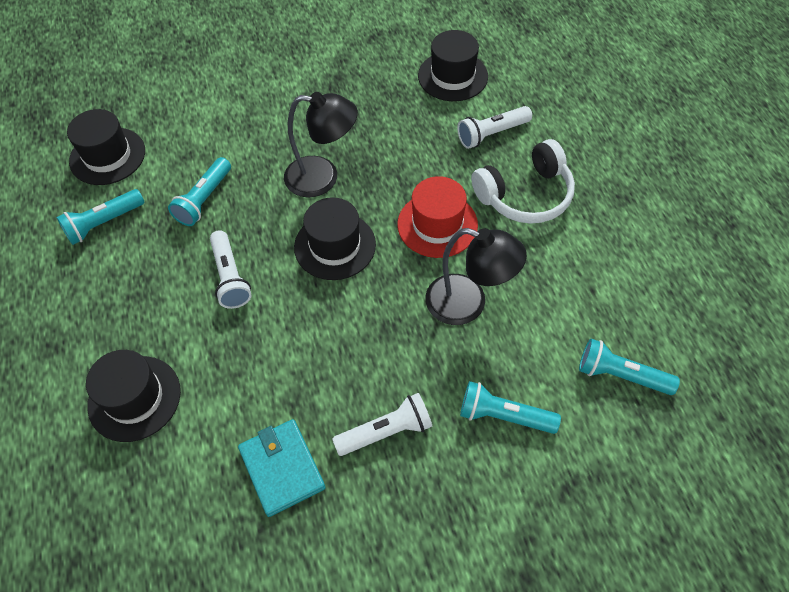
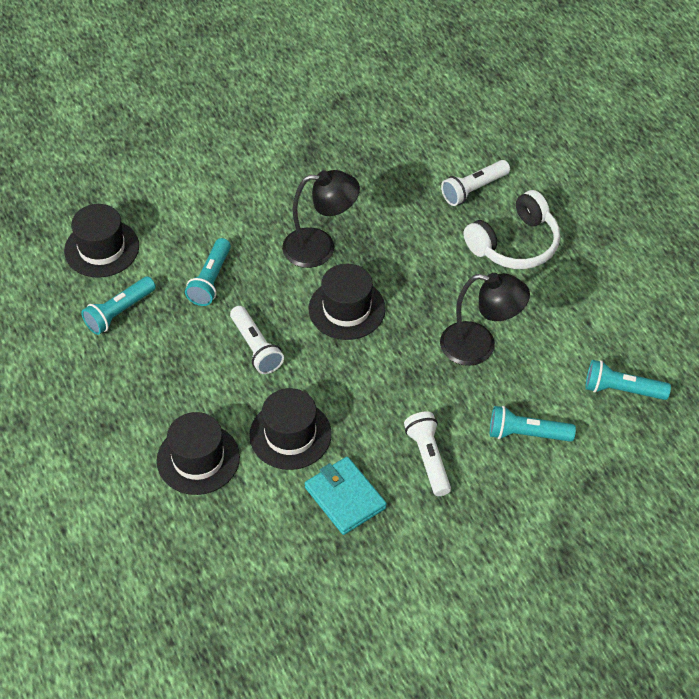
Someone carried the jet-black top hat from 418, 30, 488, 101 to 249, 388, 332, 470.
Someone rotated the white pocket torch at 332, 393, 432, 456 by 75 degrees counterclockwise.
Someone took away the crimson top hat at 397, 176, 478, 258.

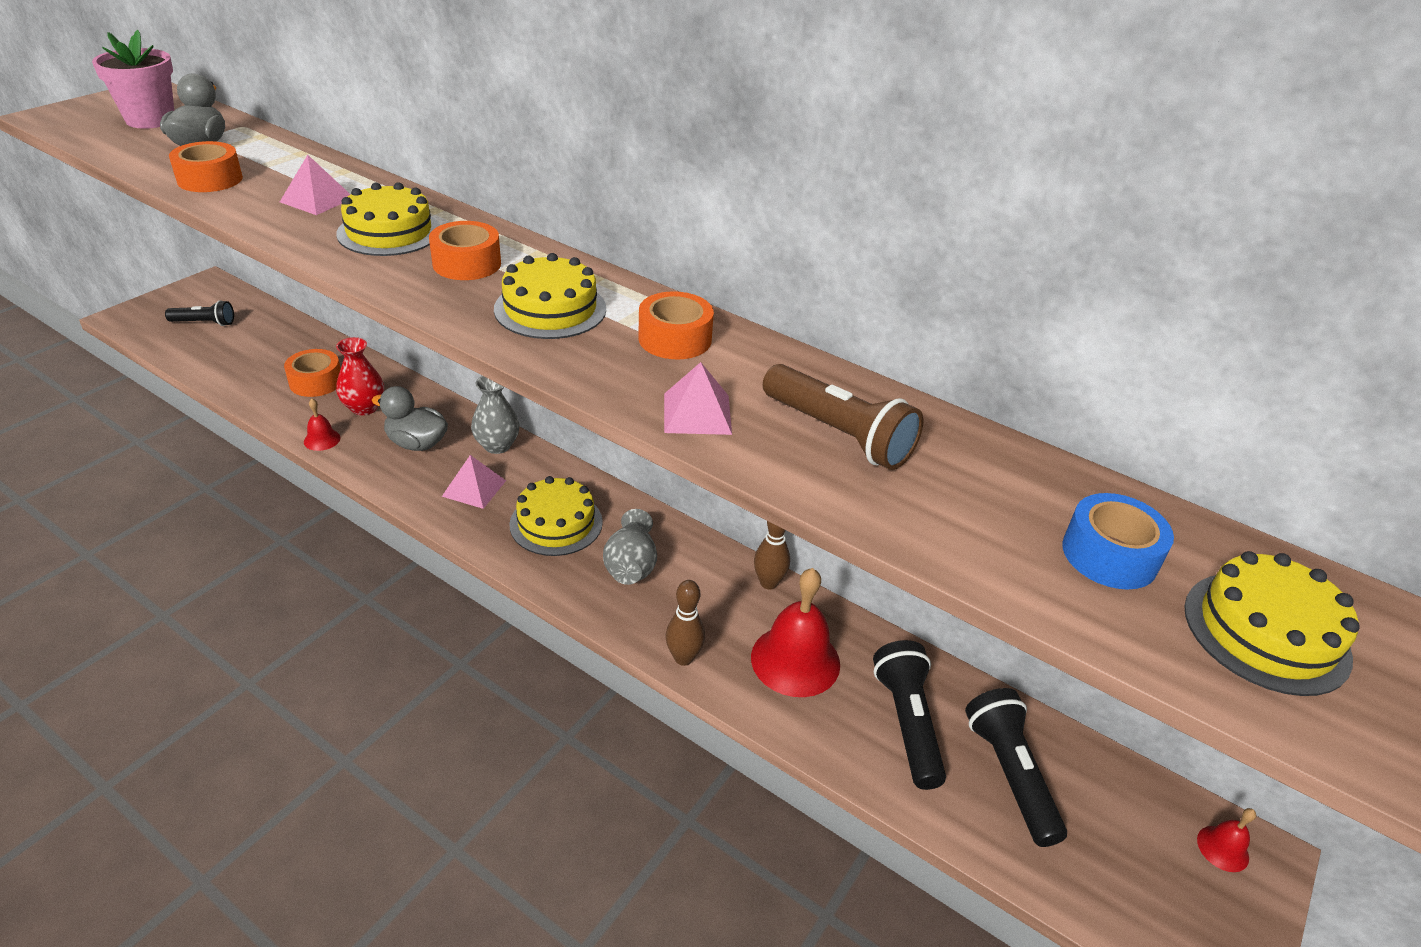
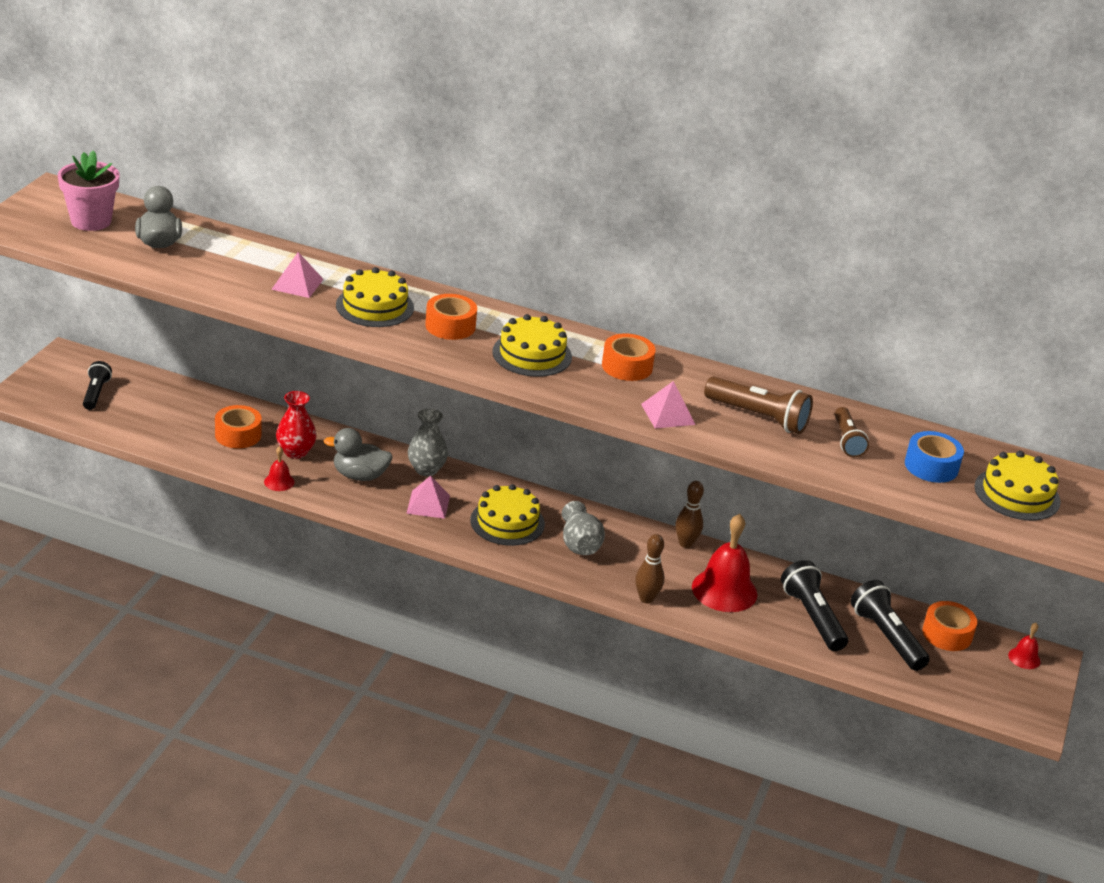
Someone rotated the jet-black pocket torch at 165, 300, 234, 326 by 75 degrees counterclockwise.
Someone put down the russet pocket torch at 835, 407, 869, 457.
Someone carried the orange-coloured tape from 169, 141, 243, 192 to 922, 601, 977, 651.

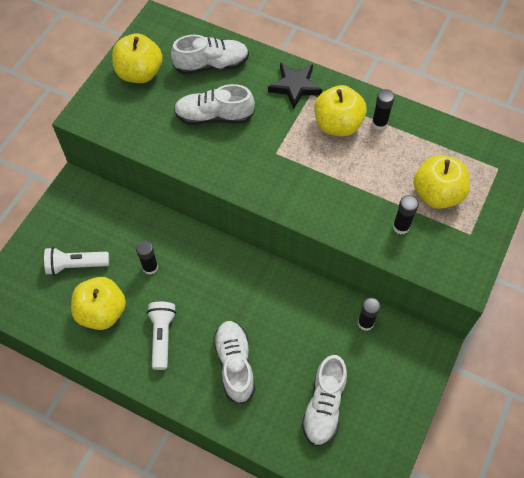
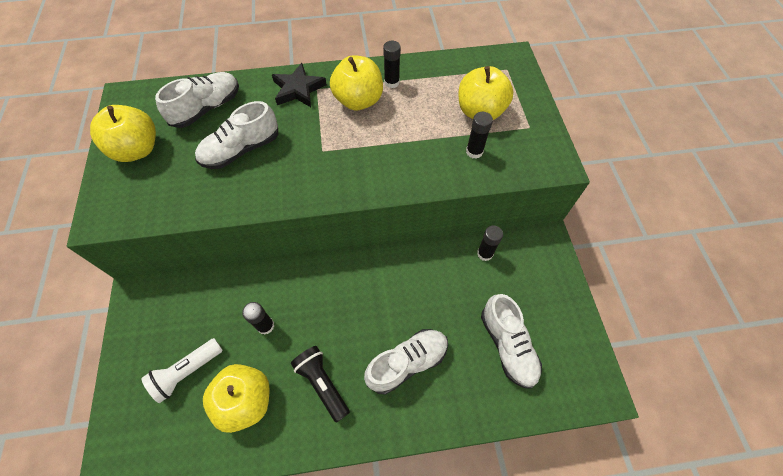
Someone repainted the white pocket torch at 147, 302, 176, 370, which became the jet-black pocket torch at 291, 346, 350, 423.
Someone rotated the white shoe at 213, 321, 255, 404 by 105 degrees clockwise.

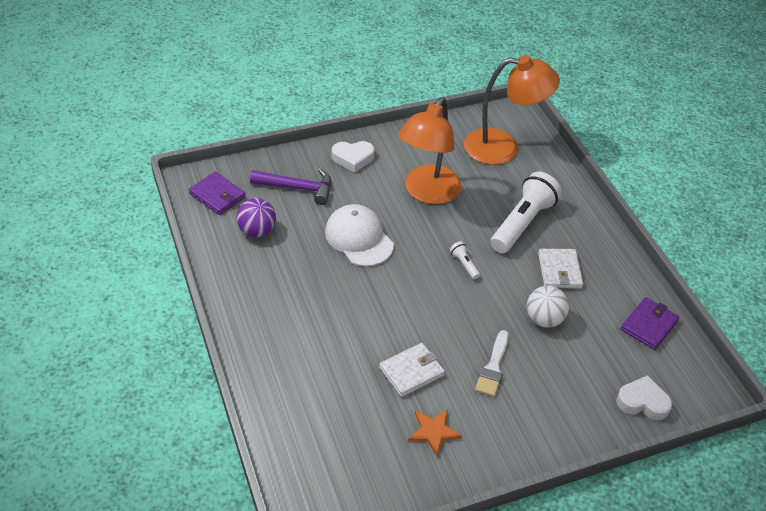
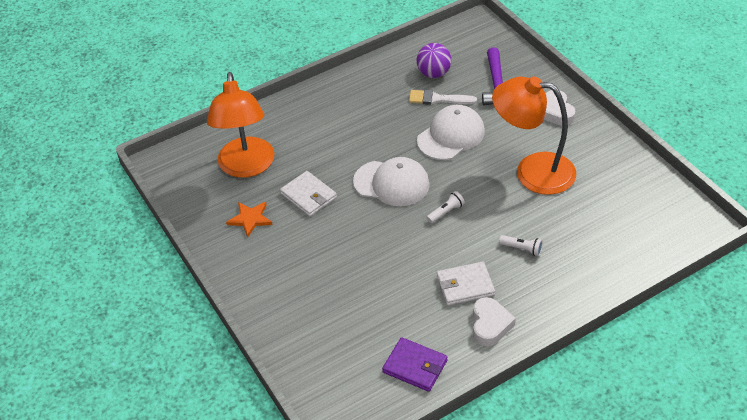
Someone carried the orange-coloured desk lamp from 464, 55, 560, 165 to 207, 72, 274, 178.
Someone put down the white baseball cap at 353, 157, 430, 206.
Someone carried the white paintbrush from 475, 330, 509, 397 to 409, 89, 477, 105.
Someone carried the white love heart from 616, 375, 672, 420 to 473, 297, 516, 346.
Someone scaled the white pocket torch at 490, 172, 561, 253 by 0.42.
Someone took away the royal purple card wallet at 189, 172, 246, 215.
Someone took away the white sphere at 527, 286, 569, 328.

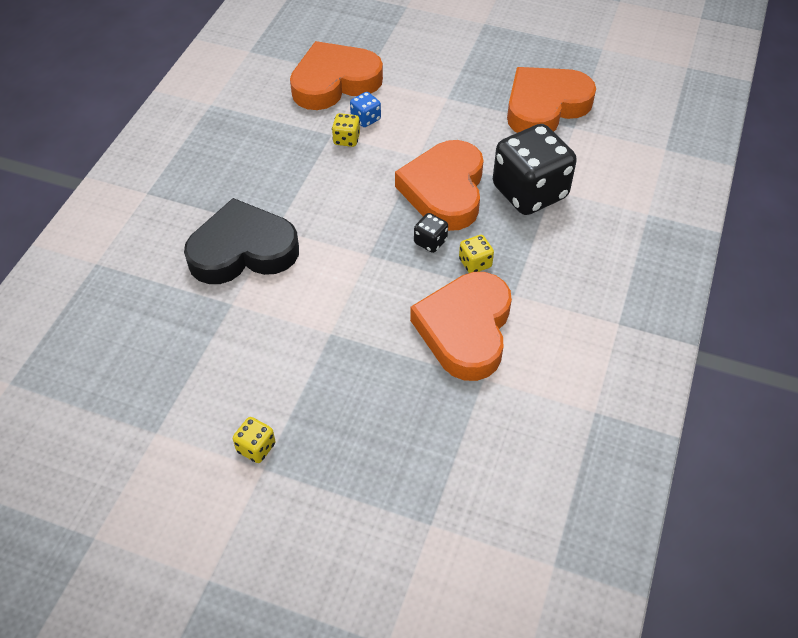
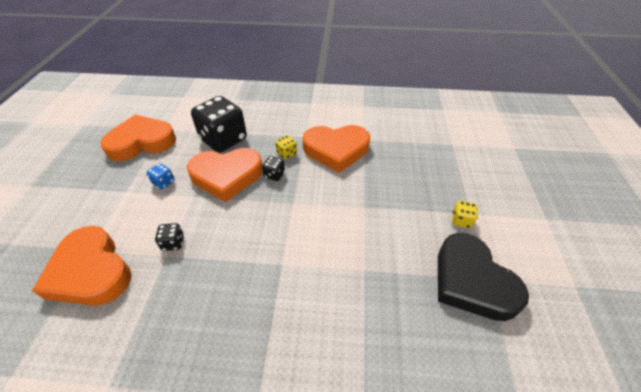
Someone rotated the orange-coloured love heart at 507, 67, 596, 133 by 120 degrees clockwise.
Someone carried the royal blue dice from 350, 92, 381, 127 to 146, 163, 175, 190.
Someone repainted the yellow dice at 332, 113, 360, 147, which became the jet-black dice at 155, 223, 184, 251.
Someone carried the jet-black love heart from 184, 198, 299, 284 to 438, 233, 529, 321.

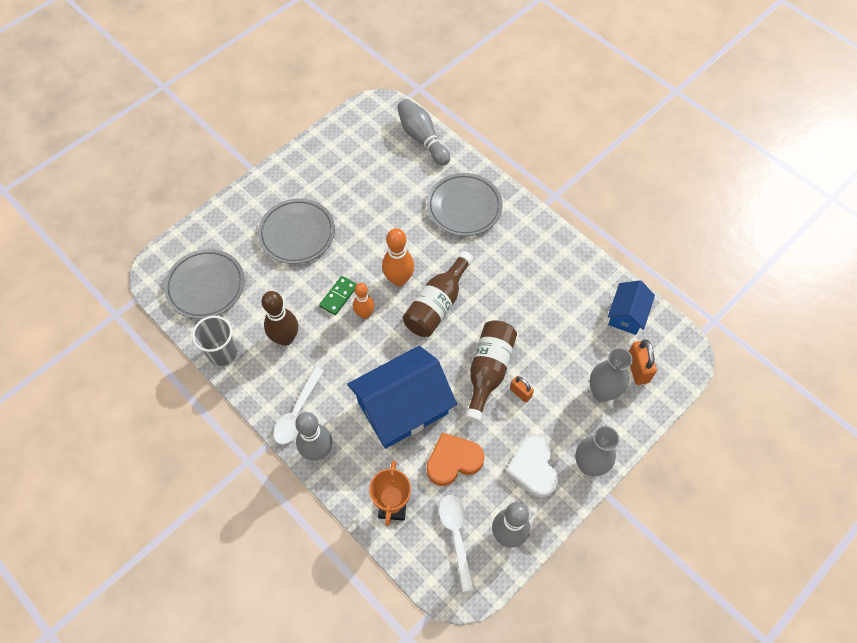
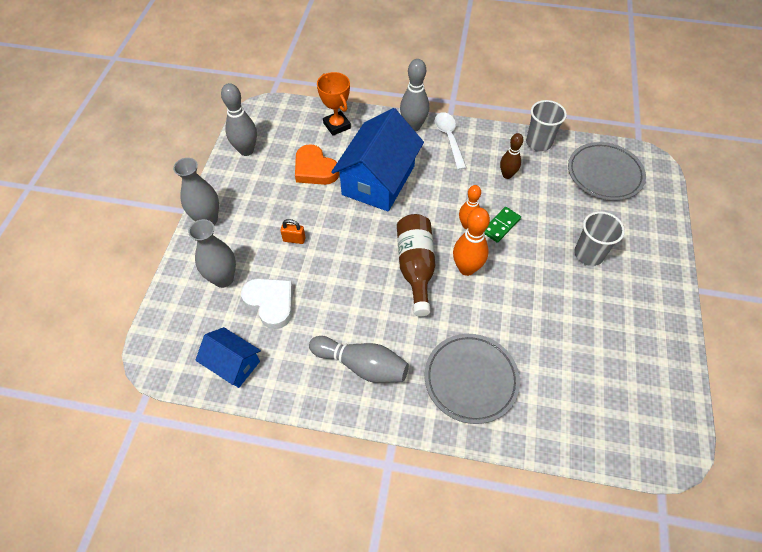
Someone rotated the royal blue house at 608, 280, 655, 335 by 45 degrees counterclockwise.
Someone carried the white love heart from 505, 436, 558, 498 to 241, 278, 293, 329.
Someone rotated the orange-coloured love heart at 426, 433, 485, 486 by 105 degrees clockwise.
Someone carried the grey tenpin from 397, 99, 450, 166 to 309, 336, 409, 383.
Someone rotated the leaf-green domino at 319, 276, 357, 315 by 45 degrees clockwise.
Someone scaled the russet tenpin at 262, 291, 298, 346 by 0.66.
Someone swapped the grey flat dish at 258, 198, 335, 264 for the grey cup at 574, 211, 625, 266.
Someone took away the white tablespoon at 439, 495, 474, 592.
Someone took away the russet bottle at 465, 320, 517, 423.
Someone took away the orange-coloured lock at 629, 339, 657, 385.

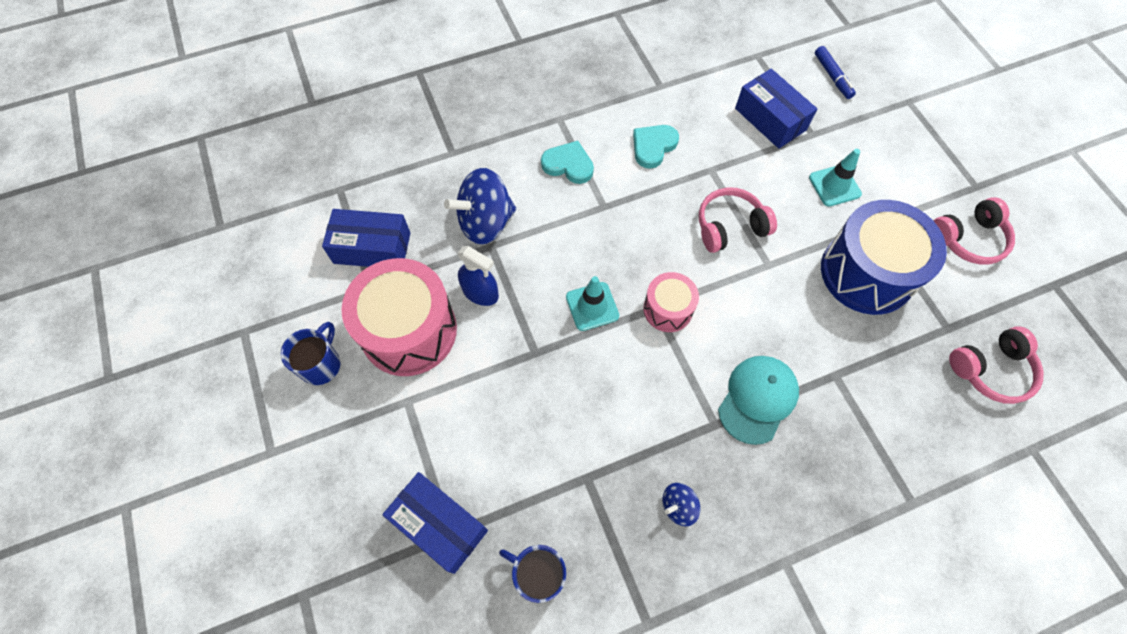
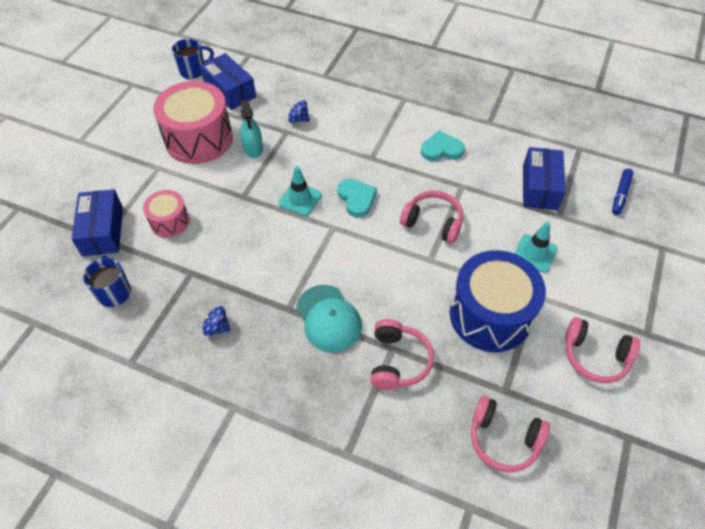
Someone carried the rosy toy drum from 643, 272, 699, 332 to 143, 190, 190, 238.
Someone carried the royal blue tea mug from 281, 322, 340, 385 to 172, 39, 214, 79.
Someone repainted the royal blue spray bottle at 457, 246, 499, 306, which became the teal spray bottle at 240, 100, 263, 158.
Someone scaled the royal blue spinning top at 444, 168, 516, 245 by 0.49.
Someone rotated the teal baseball cap at 718, 356, 799, 445 by 75 degrees clockwise.
Someone carried the teal love heart from 541, 141, 594, 184 to 337, 179, 377, 217.
Someone put down the rosy headset at 371, 319, 434, 390.

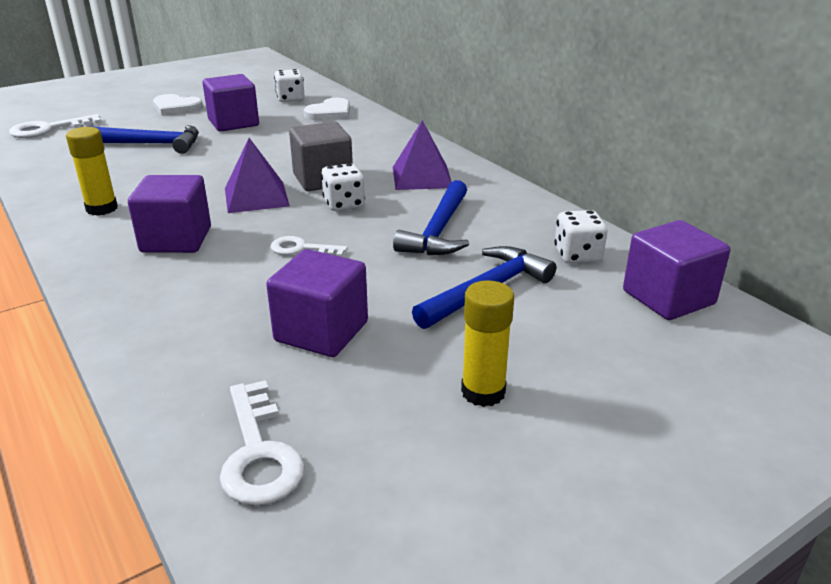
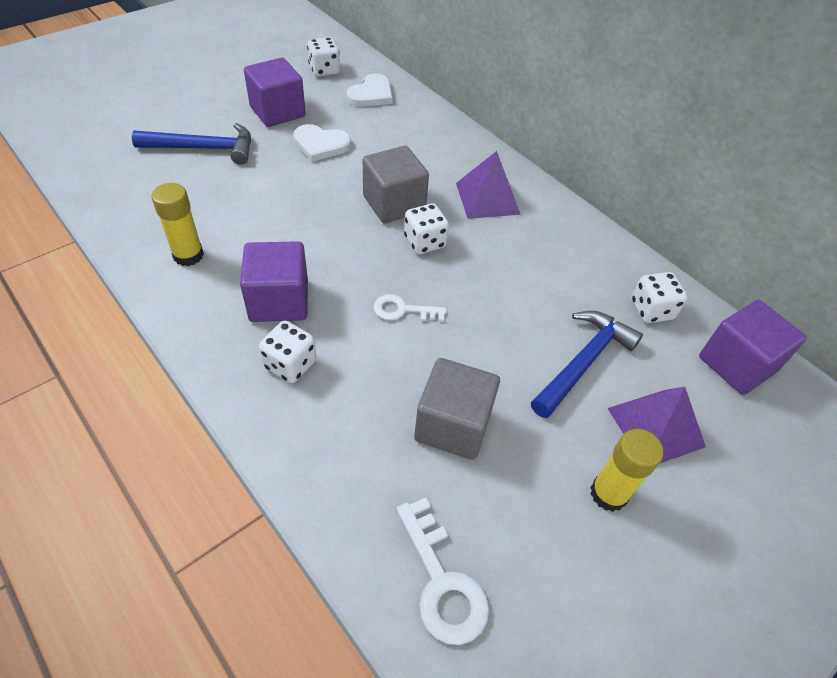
Someone put down the white dice at 259, 321, 316, 383.
Someone carried the white love heart from 153, 94, 203, 116 to 293, 124, 351, 162.
Someone repainted the royal purple solid cube at 266, 249, 368, 357, which became the grey solid cube at 414, 358, 500, 460.
Someone carried the royal purple solid pyramid from 225, 138, 290, 213 to 607, 387, 706, 464.
Someone took away the white latchkey at 9, 114, 102, 138.
Someone took away the royal blue claw hammer at 393, 180, 469, 255.

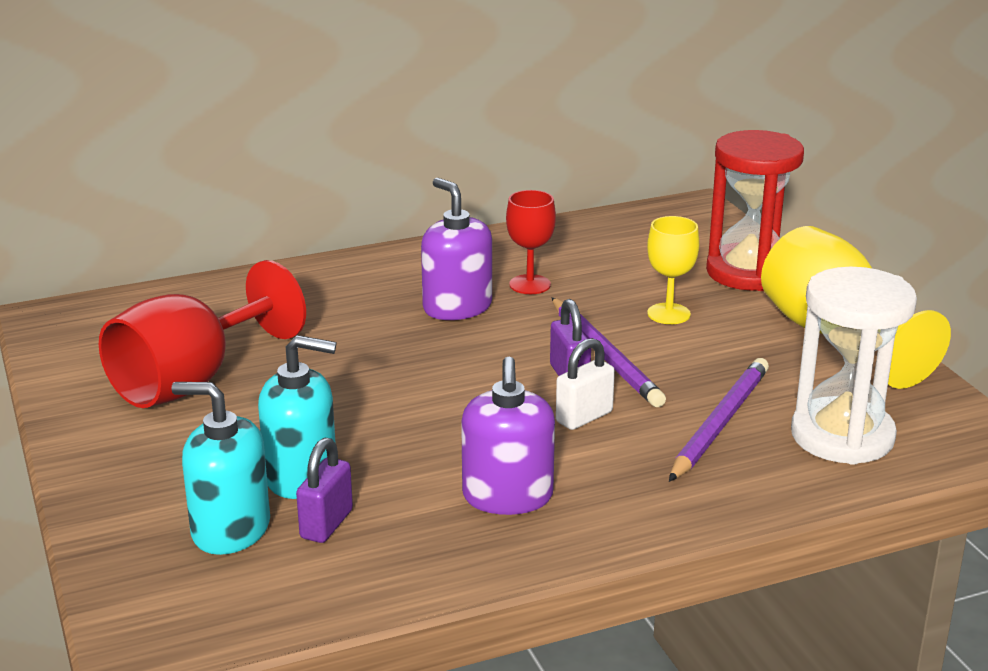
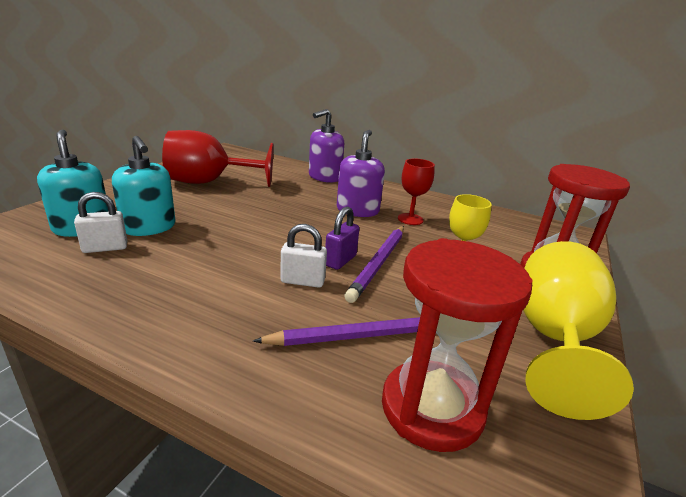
Someone repainted the royal purple lock at 296, 438, 353, 543, which became the white lock at 74, 192, 127, 253.
Someone carried the royal purple pump bottle from 461, 357, 555, 515 to 309, 109, 344, 183.
Someone repainted the white sand timer at 791, 267, 917, 465, which became the crimson sand timer at 382, 238, 533, 452.

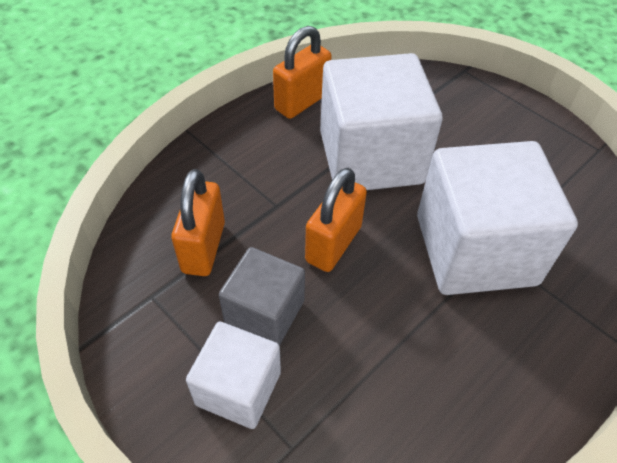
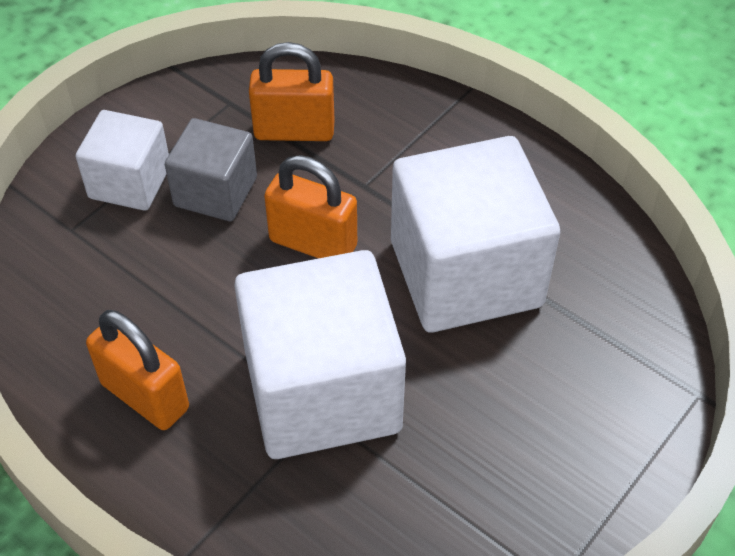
Someone carried the orange-coloured lock from 273, 26, 332, 119 to 86, 310, 189, 430.

